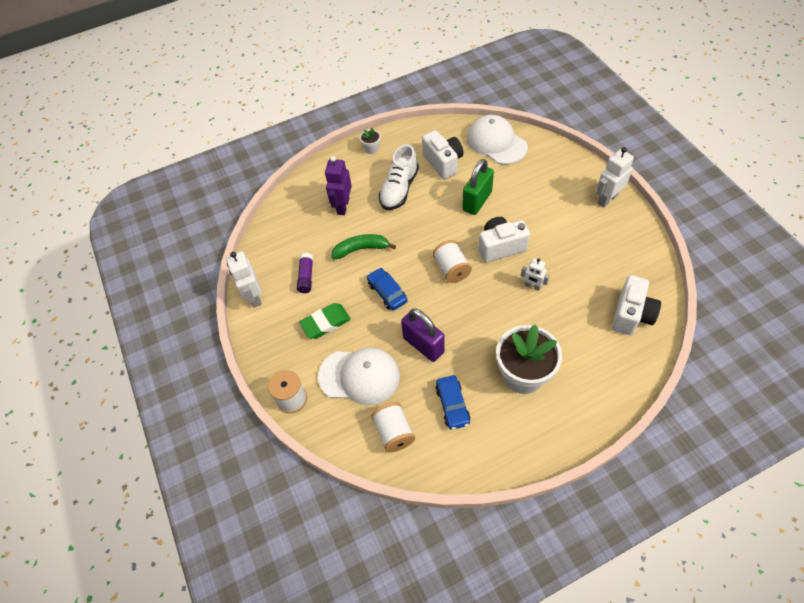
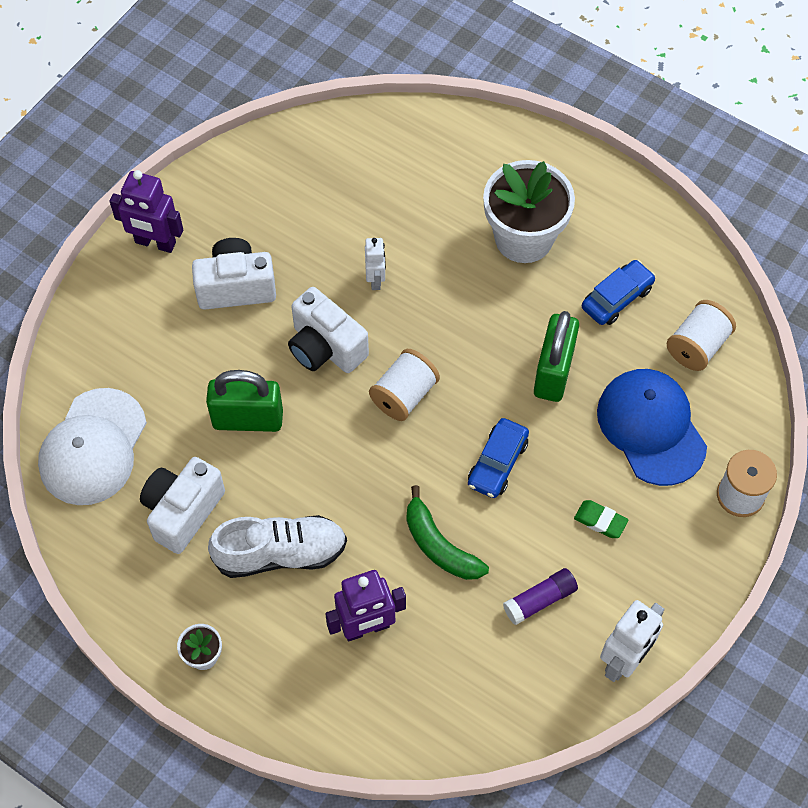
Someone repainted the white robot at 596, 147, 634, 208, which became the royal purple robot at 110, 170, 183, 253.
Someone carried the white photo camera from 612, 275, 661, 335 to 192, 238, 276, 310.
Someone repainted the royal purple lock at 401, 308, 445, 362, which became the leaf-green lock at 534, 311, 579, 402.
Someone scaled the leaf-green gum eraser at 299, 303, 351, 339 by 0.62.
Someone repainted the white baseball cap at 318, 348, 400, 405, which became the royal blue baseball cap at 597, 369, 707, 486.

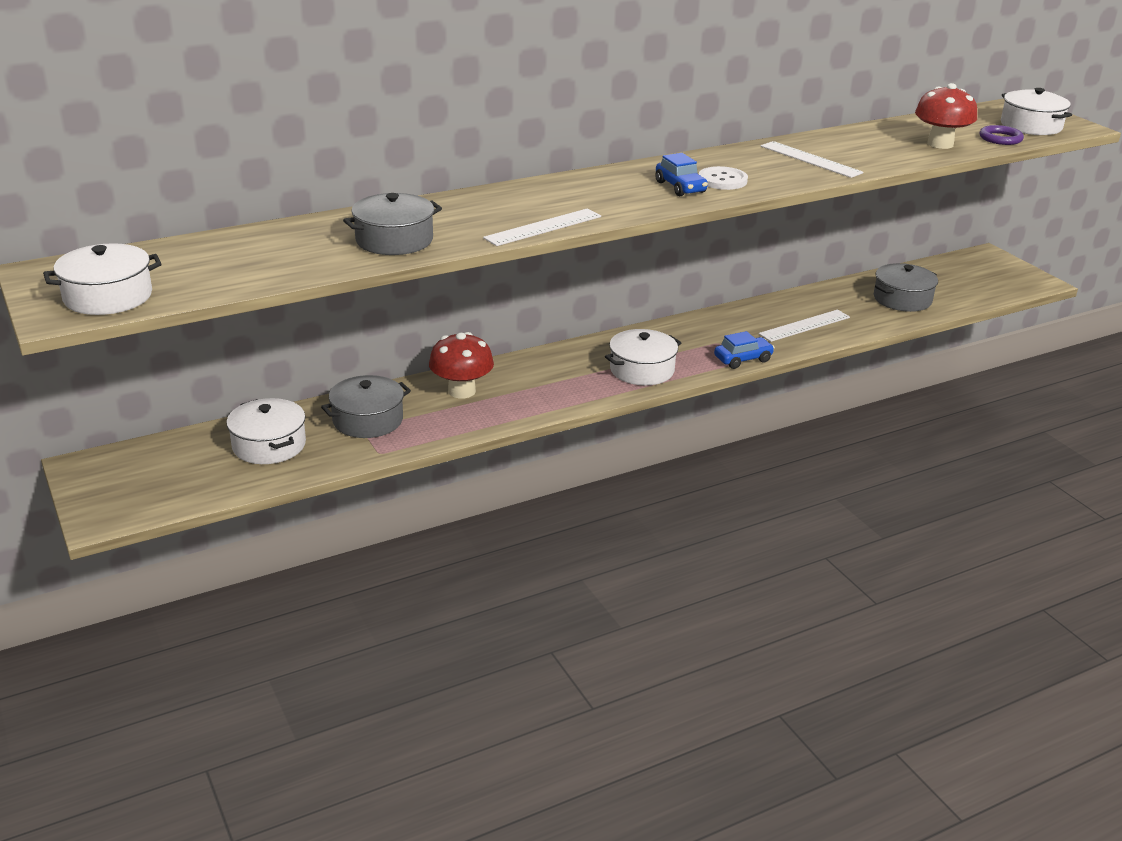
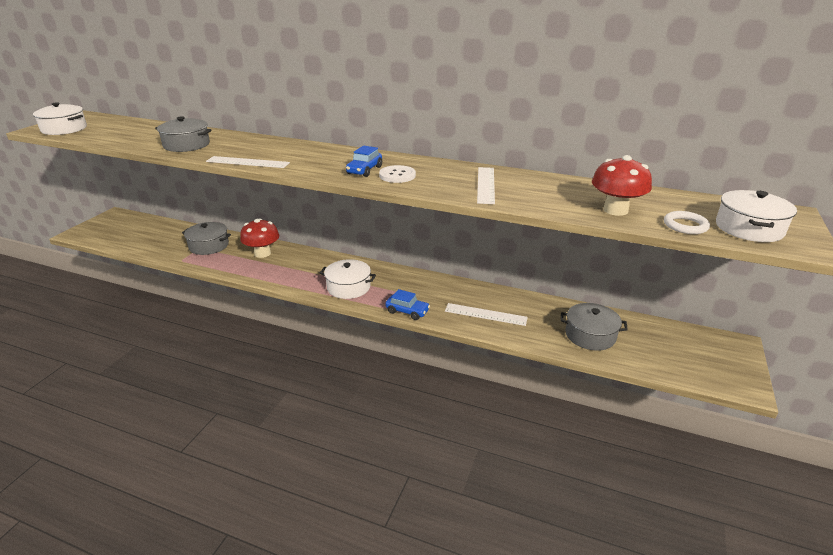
Someone repainted the royal purple ring at 980, 125, 1024, 145, which became the white ring at 664, 211, 710, 234.
Someone took away the white pot at 226, 398, 306, 464.

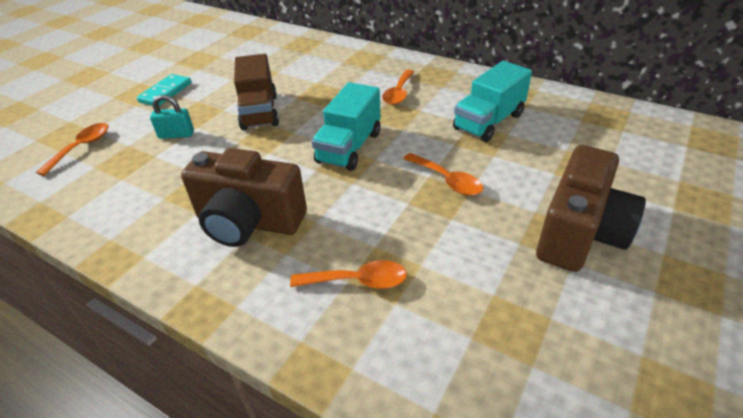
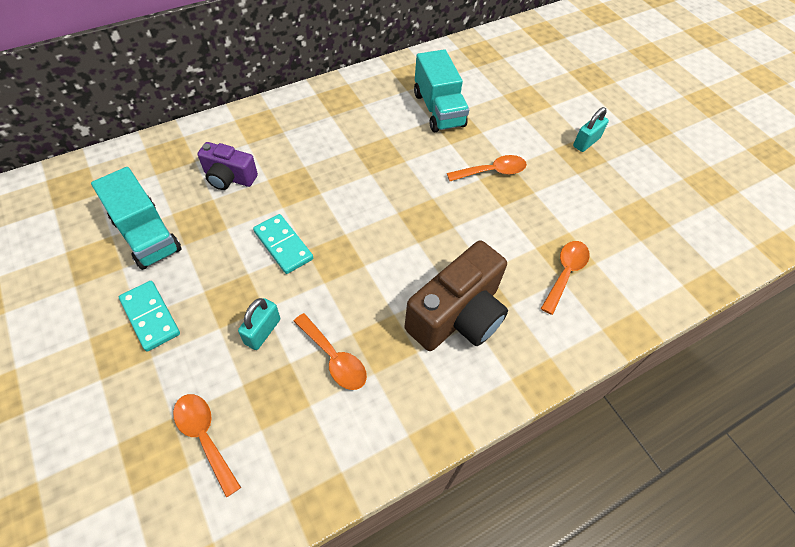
Someone carried the teal truck from 311, 82, 381, 171 to 91, 167, 182, 270.
Someone put down the royal purple photo camera at 197, 142, 258, 190.
Someone swapped the russet truck at 234, 54, 279, 130 for the teal domino at 253, 214, 313, 274.
Someone carried the orange-coloured tablespoon from 382, 69, 414, 105 to 294, 313, 367, 390.
Someone swapped the russet photo camera at 536, 145, 646, 272 for the teal lock at 573, 107, 609, 152.

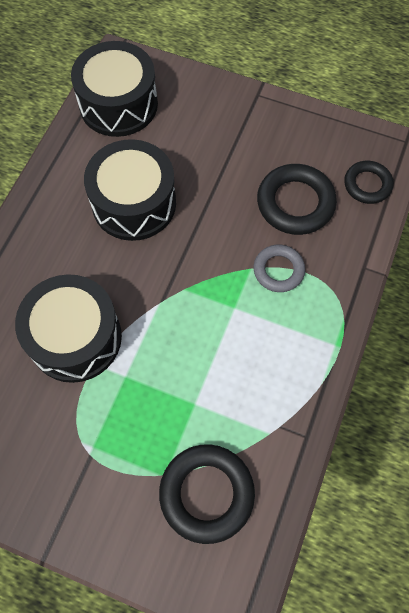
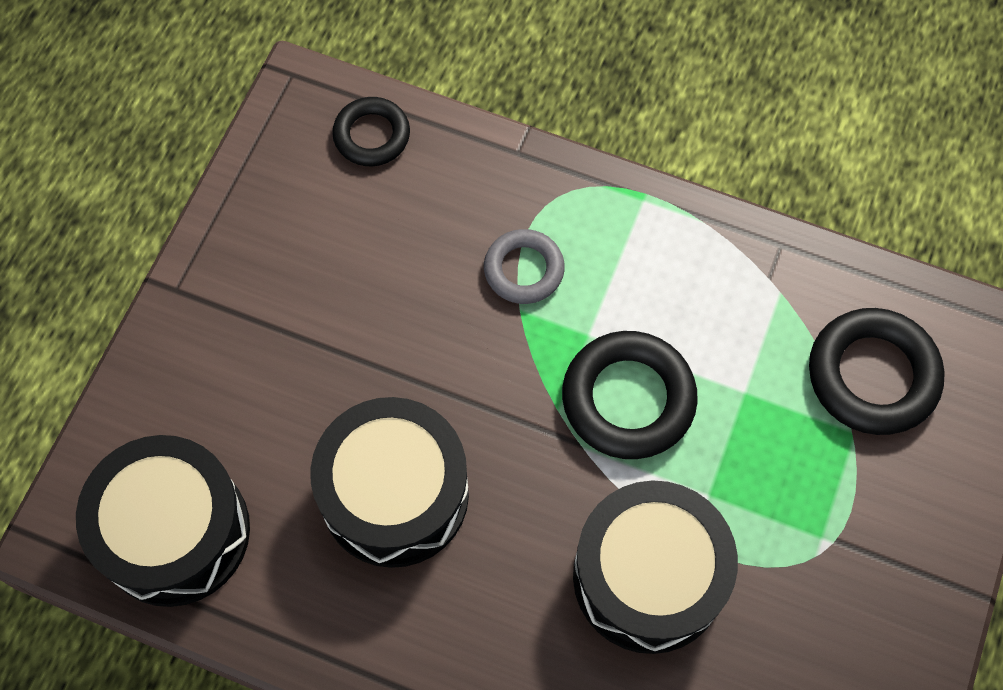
Someone carried the jet-black ring from 257, 164, 337, 235 to 562, 331, 698, 459.

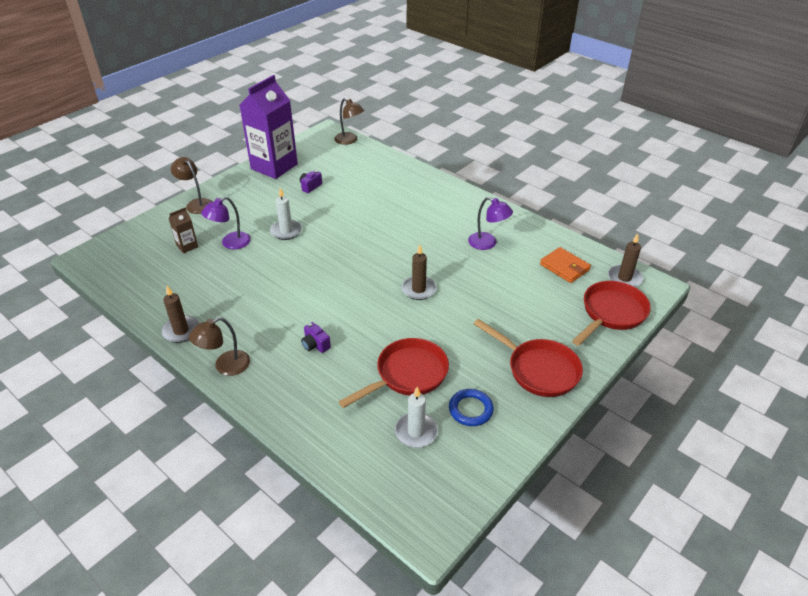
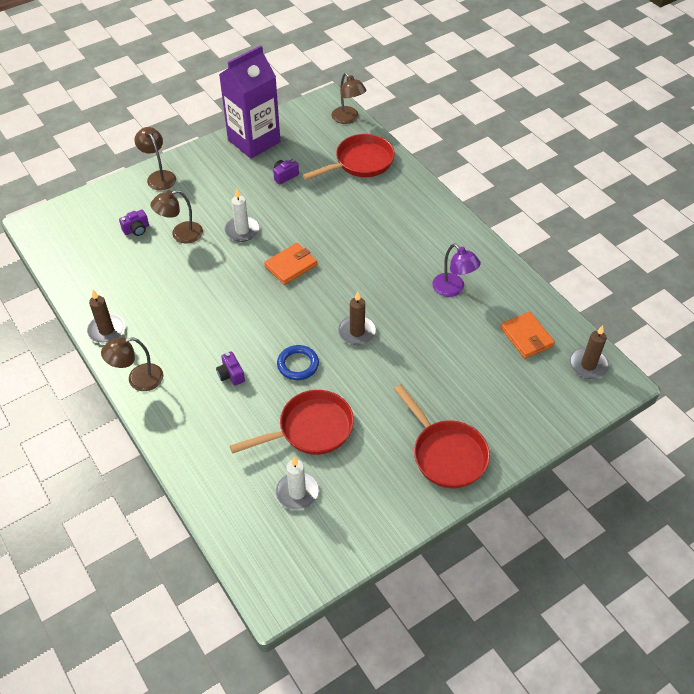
Someone swapped the russet milk carton at 168, 208, 198, 253 for the royal purple photo camera at 119, 210, 149, 236.
Someone repainted the royal purple desk lamp at 201, 197, 251, 249, which became the russet desk lamp at 150, 190, 203, 243.
Someone put down the orange-coloured card wallet at 264, 243, 317, 285.
Someone carried the royal blue ring from 449, 389, 494, 426 to 277, 345, 319, 380.
Someone carried the crimson skillet from 572, 281, 651, 346 to 303, 134, 395, 180.

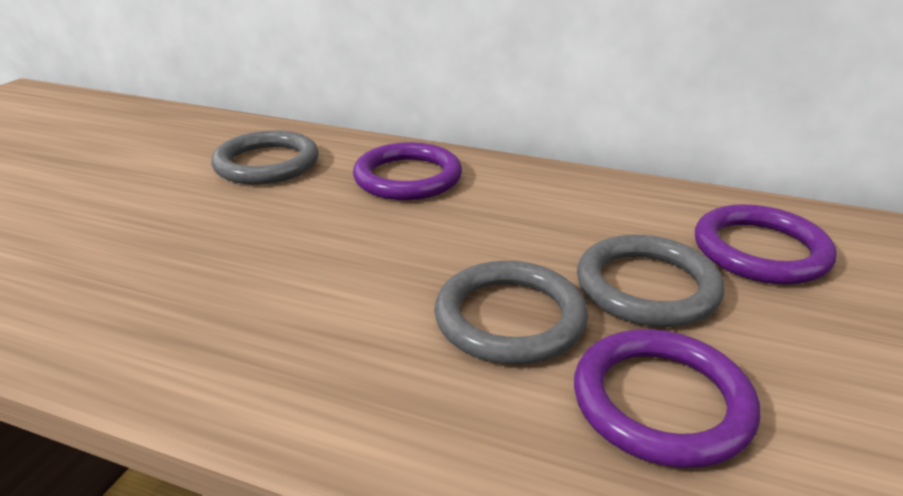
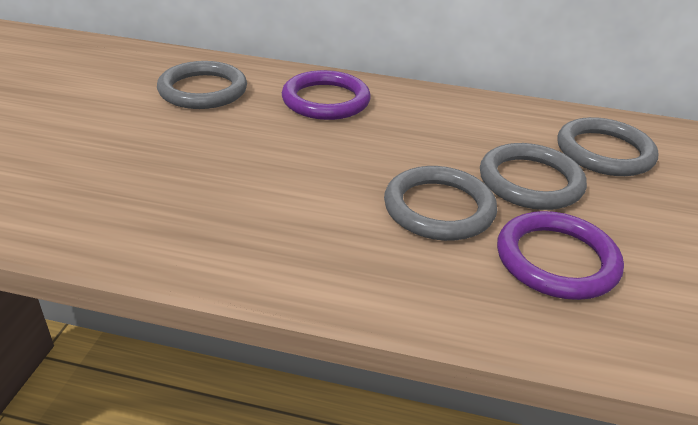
Someone repainted the royal purple ring at 695, 204, 837, 285, which became the grey ring at 557, 117, 658, 176.

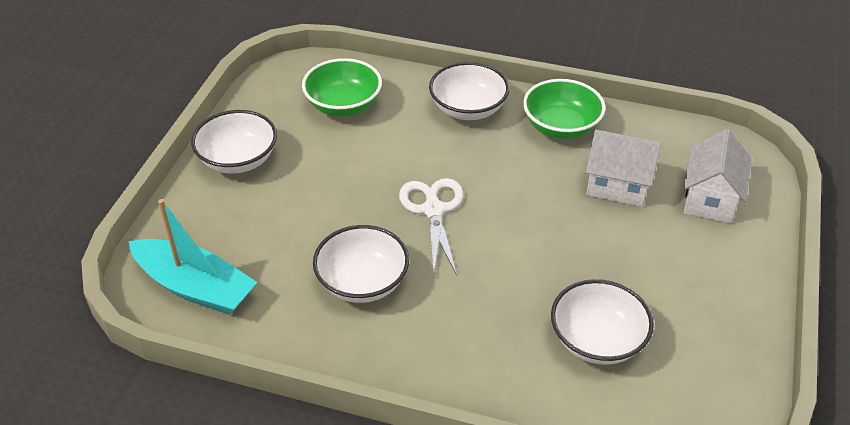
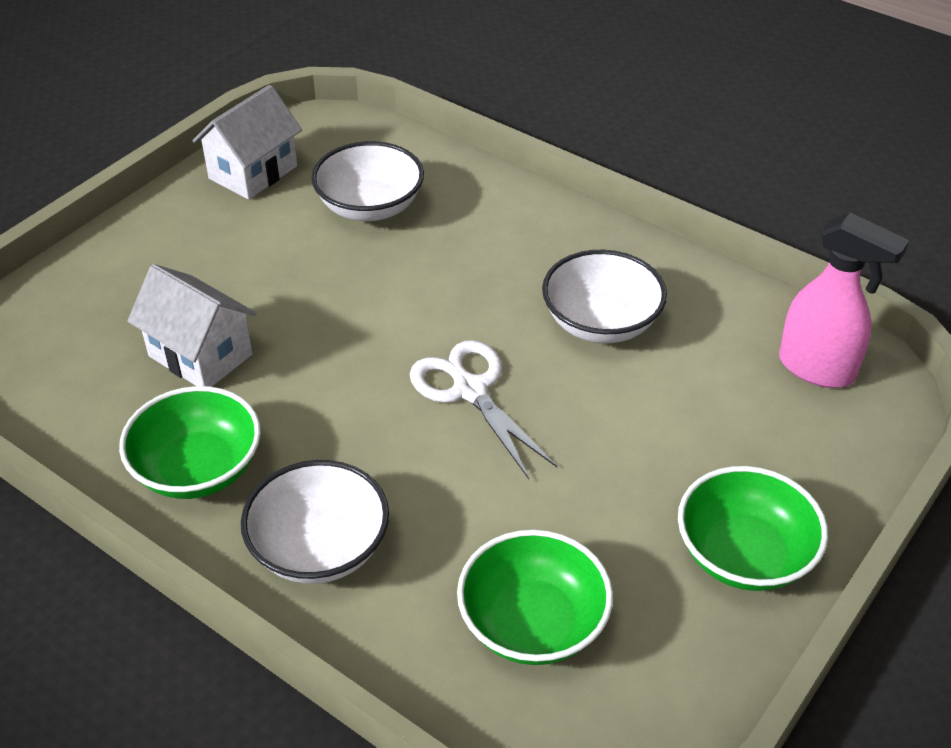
Someone carried the white house from 684, 129, 752, 223 to 193, 85, 302, 200.
Someone rotated the white pair of scissors at 399, 178, 464, 275 by 135 degrees clockwise.
Someone repainted the white deep dish at 191, 110, 277, 174, which became the leaf-green deep dish at 678, 466, 828, 591.
Someone swapped the teal toy boat at 128, 199, 257, 315 for the rosy spray bottle at 779, 212, 909, 388.

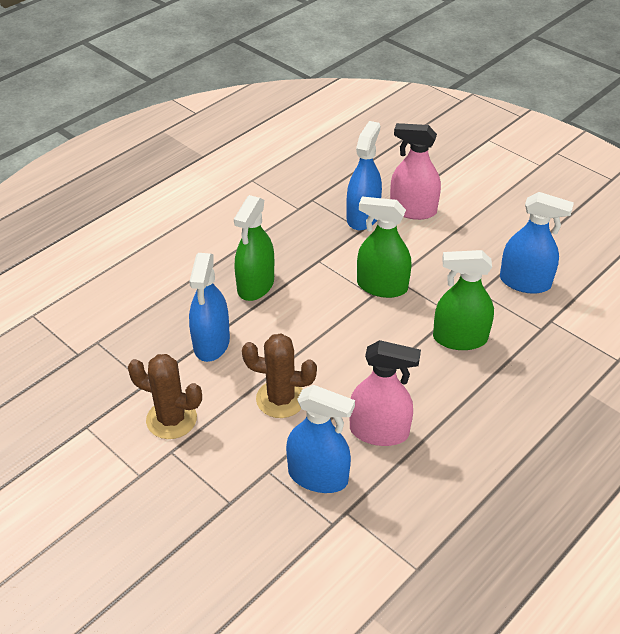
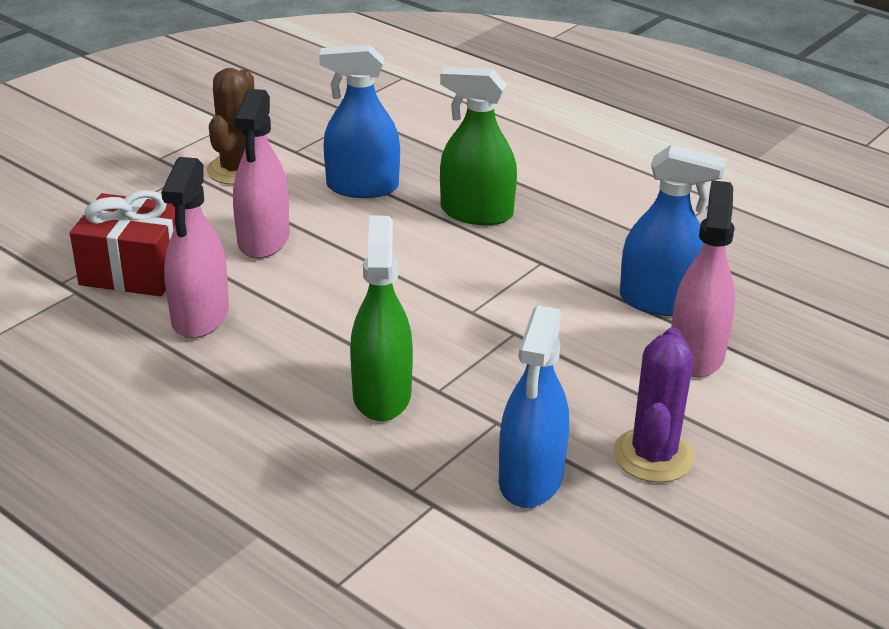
Someone swapped the royal blue spray bottle at 286, 385, 355, 493 for the crimson gift at 70, 190, 175, 297.
Someone swapped the russet prickly plant at 242, 333, 317, 418 for the rosy spray bottle at 233, 89, 290, 259.
Someone put down the royal purple prickly plant at 613, 327, 695, 483.
Someone took away the leaf-green spray bottle at 357, 197, 412, 298.

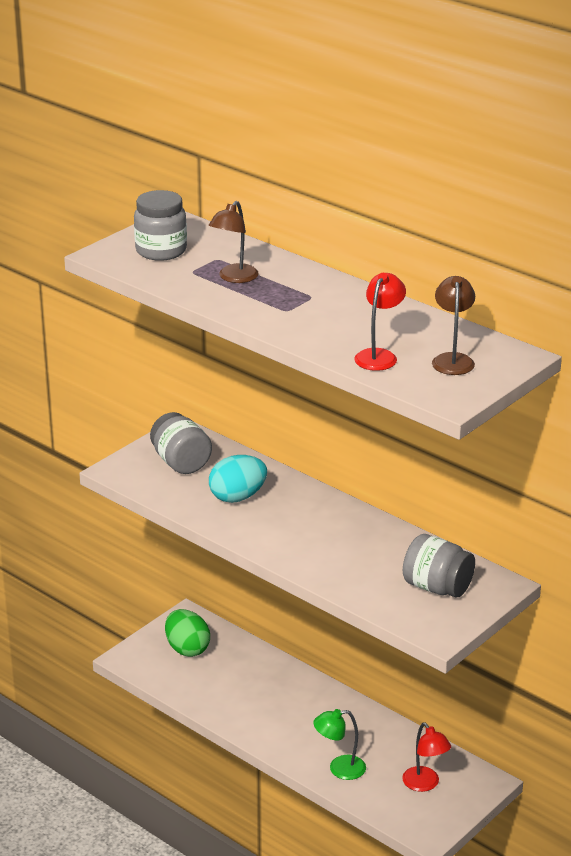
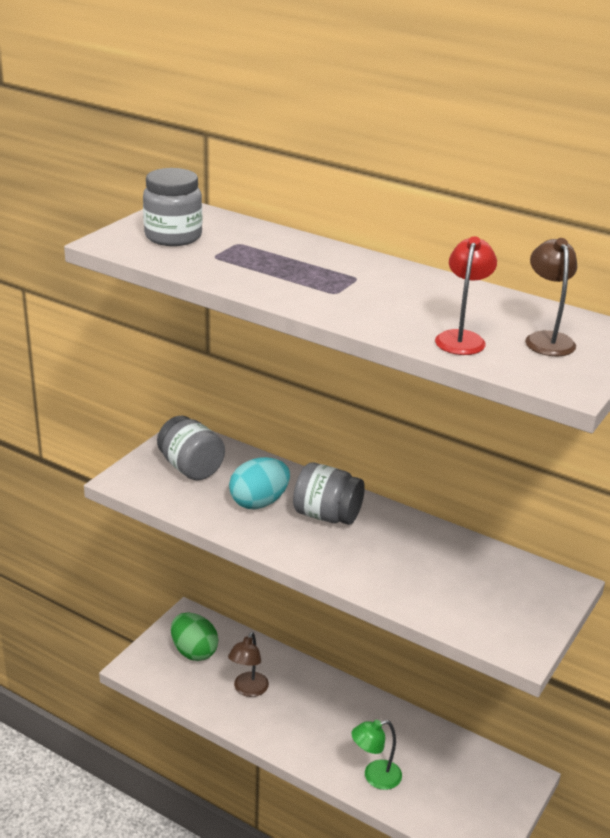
Someone carried the russet desk lamp from 209, 201, 259, 283 to 228, 632, 269, 697.
Someone carried the grey jar from 403, 534, 475, 597 to 293, 462, 365, 525.
Someone took away the crimson desk lamp at 402, 723, 451, 792.

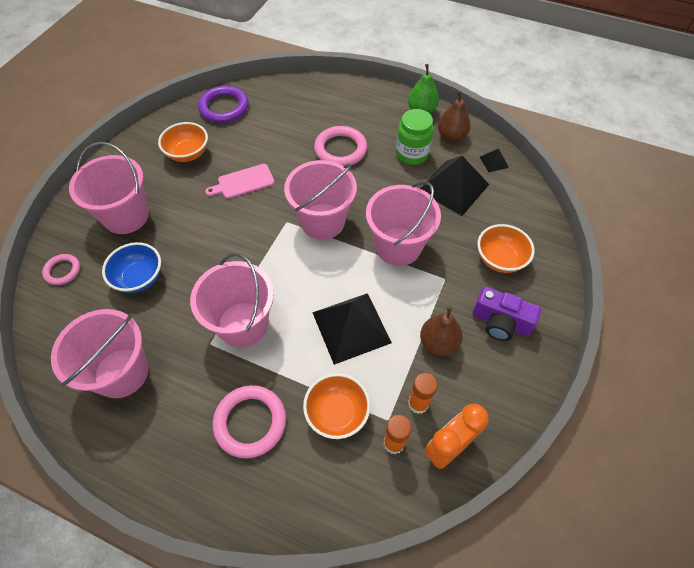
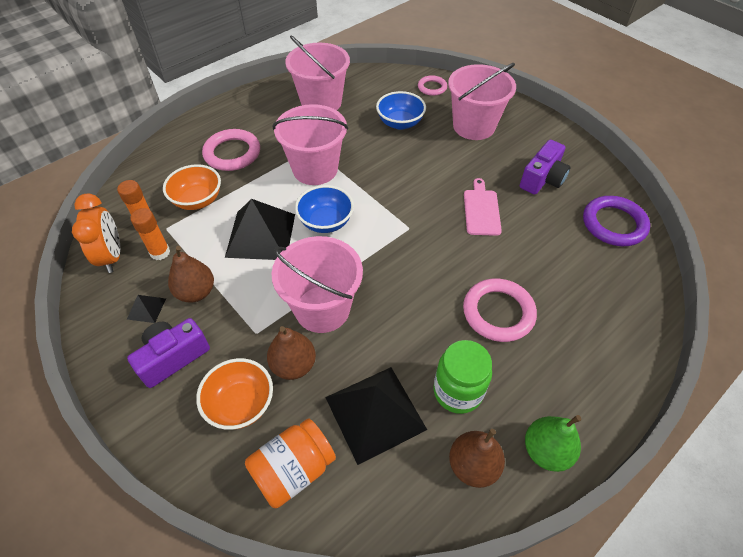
Someone carried the jet-black solid pyramid from 480, 149, 509, 172 to 127, 295, 166, 323.
Someone put down the orange-coloured jar at 245, 418, 336, 508.
Someone put down the russet toy pear at 267, 326, 316, 380.
Someone put down the royal blue deep dish at 295, 185, 354, 233.
Someone swapped the orange-coloured deep dish at 158, 122, 208, 162 for the royal purple photo camera at 520, 140, 571, 195.
Someone took away the rosy pail at 284, 160, 357, 240.

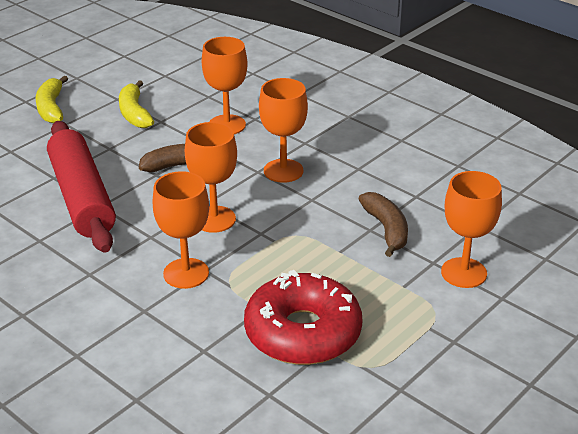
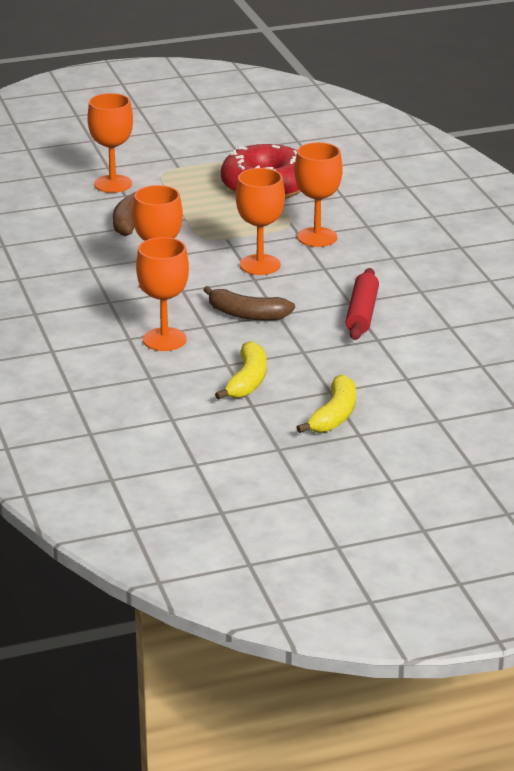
Someone scaled the crimson dough roller at 47, 121, 116, 253 by 0.58.

